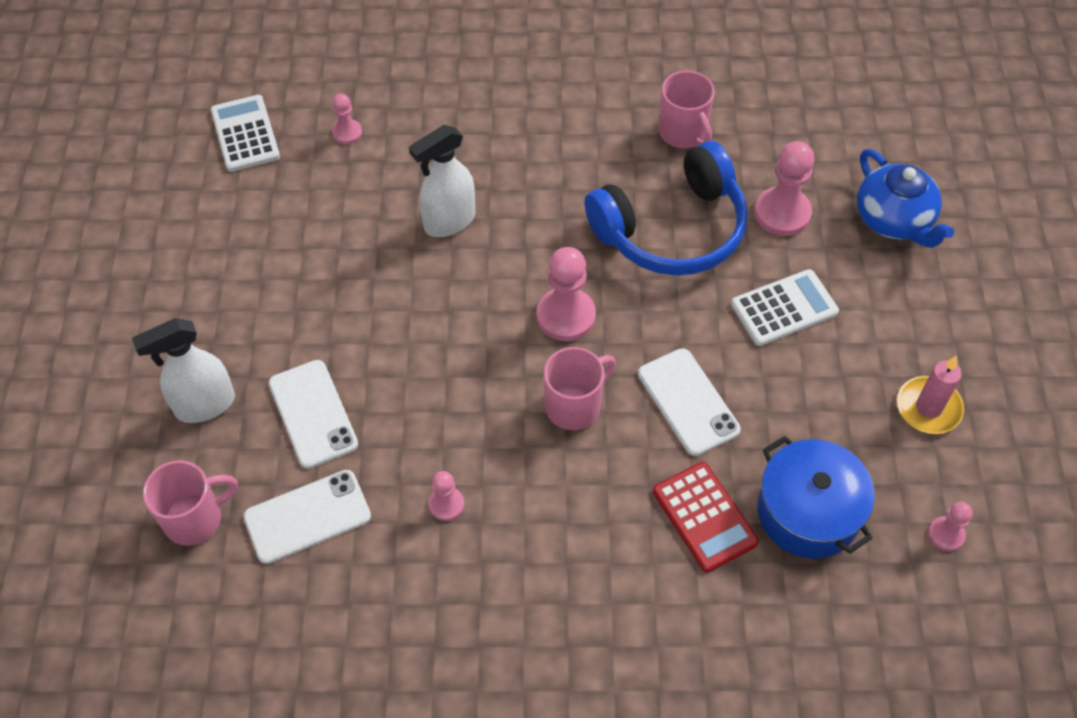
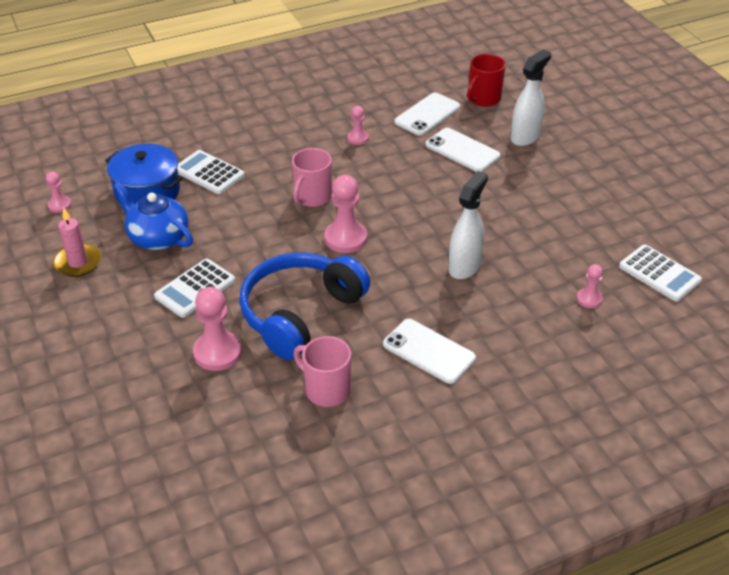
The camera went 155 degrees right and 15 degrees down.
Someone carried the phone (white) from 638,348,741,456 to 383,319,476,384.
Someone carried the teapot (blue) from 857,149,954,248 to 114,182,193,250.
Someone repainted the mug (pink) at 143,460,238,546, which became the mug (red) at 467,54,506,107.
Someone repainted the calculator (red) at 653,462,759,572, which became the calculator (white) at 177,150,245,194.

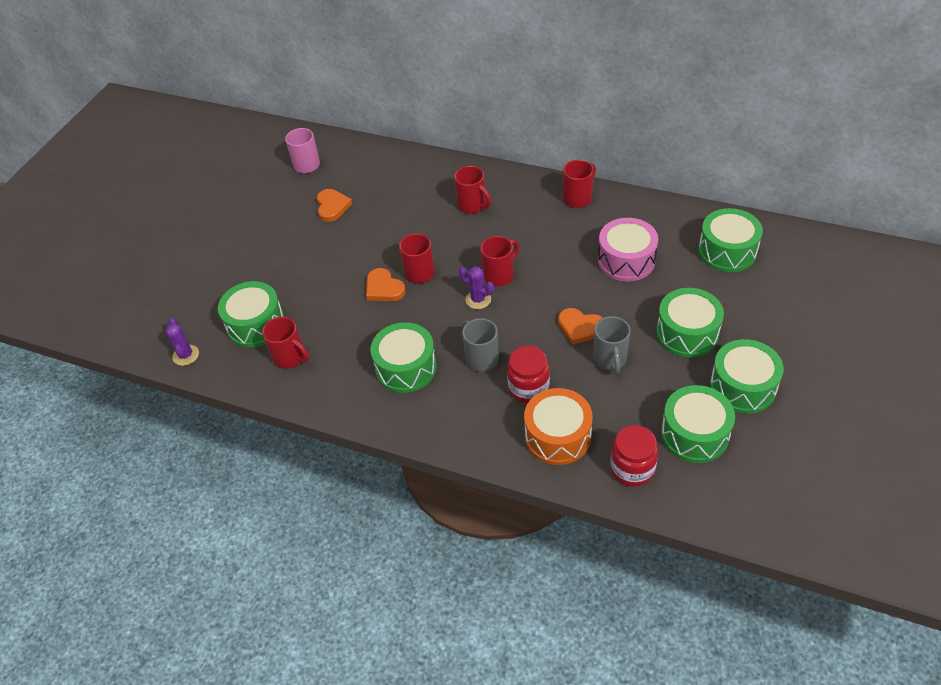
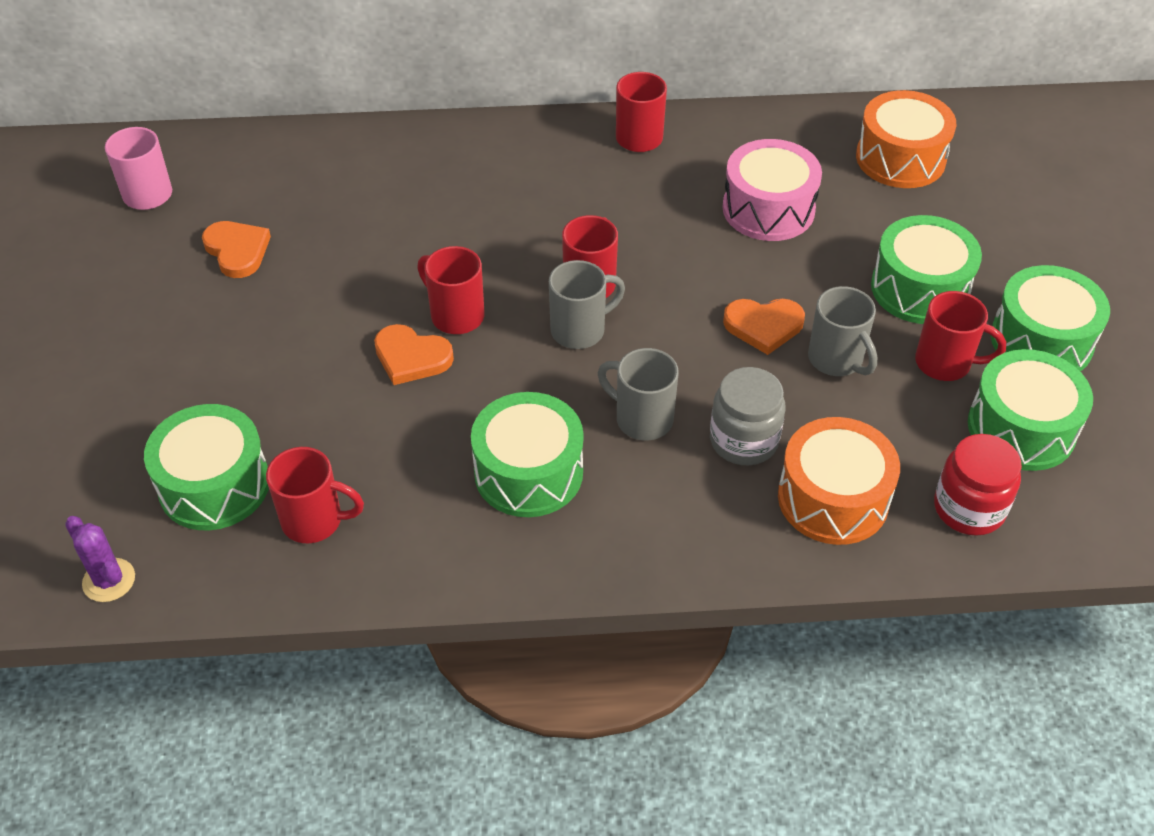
The camera went 30 degrees left and 0 degrees up.
Someone carried the mug (red) from 454,166,492,213 to 915,291,1006,381.
Someone swapped the cactus (purple) at 459,267,494,309 for the mug (grey) at 549,260,625,349.
Someone repainted the jar (red) at 507,346,550,403, which became the jar (grey) at 710,367,786,466.
Someone repainted the drum (green) at 698,208,763,272, which became the drum (orange) at 856,90,956,188.

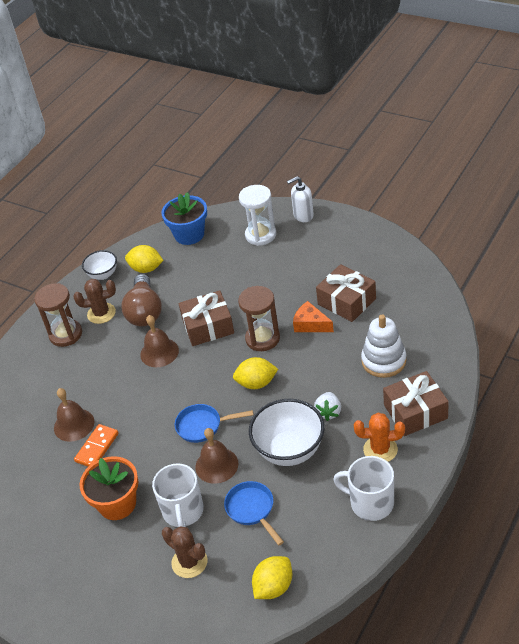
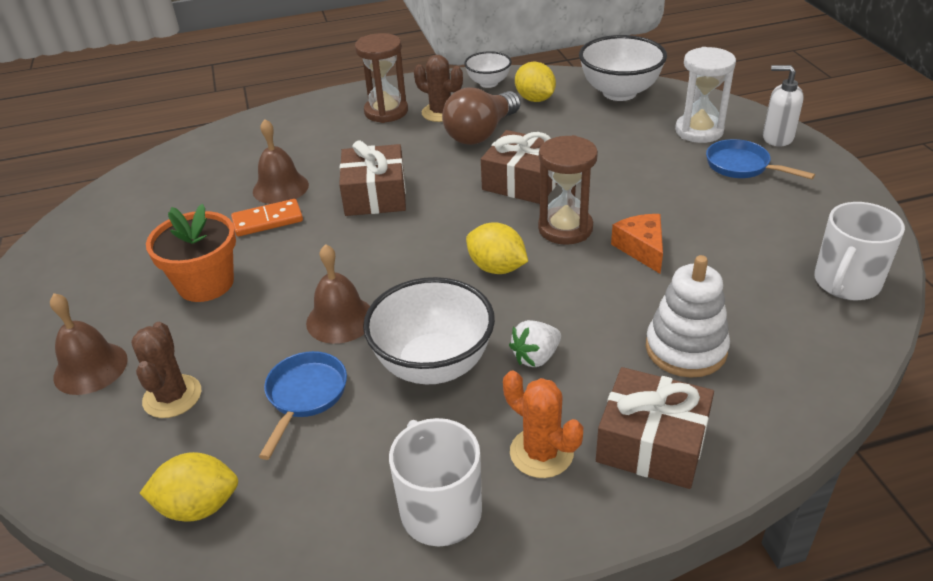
The camera went 40 degrees right and 5 degrees down.
Someone carried the bell (brown) from 140,315,179,367 to 50,293,128,395.
Someone carried the mug (white) from 152,463,204,527 to 814,202,905,300.
Someone carried the pan (blue) from 175,404,253,443 to 706,139,815,179.
Someone carried the gift (brown) from 316,264,376,322 to 339,140,406,216.
Someone swapped the flower pot (blue) at 161,192,207,245 for the bowl (white) at 579,35,667,101.

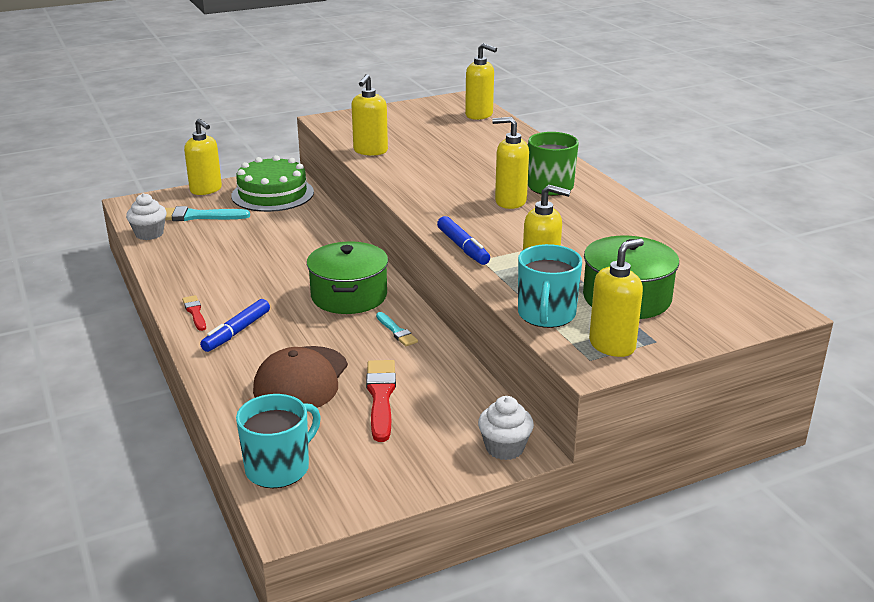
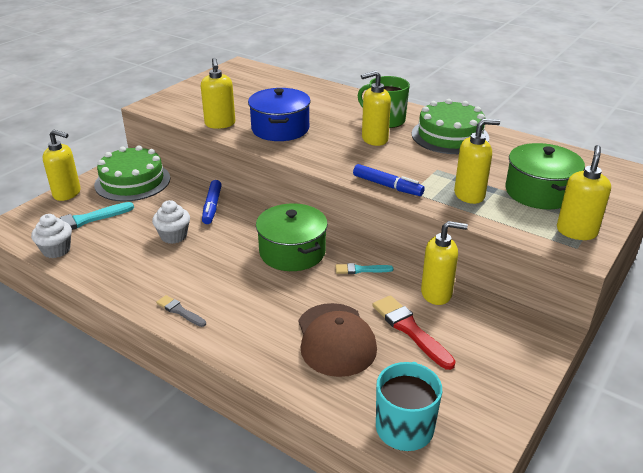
The camera went 30 degrees left and 5 degrees up.
Someone took away the mug (turquoise) at 518,244,582,328.
Someone put down the pot (blue) at 248,88,311,141.
Someone put down the cake (green) at 412,99,489,154.
Someone carried the marker (blue) from 200,299,270,352 to 202,180,222,224.
Someone carried the soap dispenser (yellow) from 465,43,497,120 to 421,221,468,305.
Someone carried the cupcake (white) from 478,396,534,460 to 152,200,190,244.
Someone repainted the brush (red) at 182,295,206,331, which became the brush (grey) at 156,295,206,327.
Someone rotated the brush (turquoise) at 376,312,418,346 by 150 degrees clockwise.

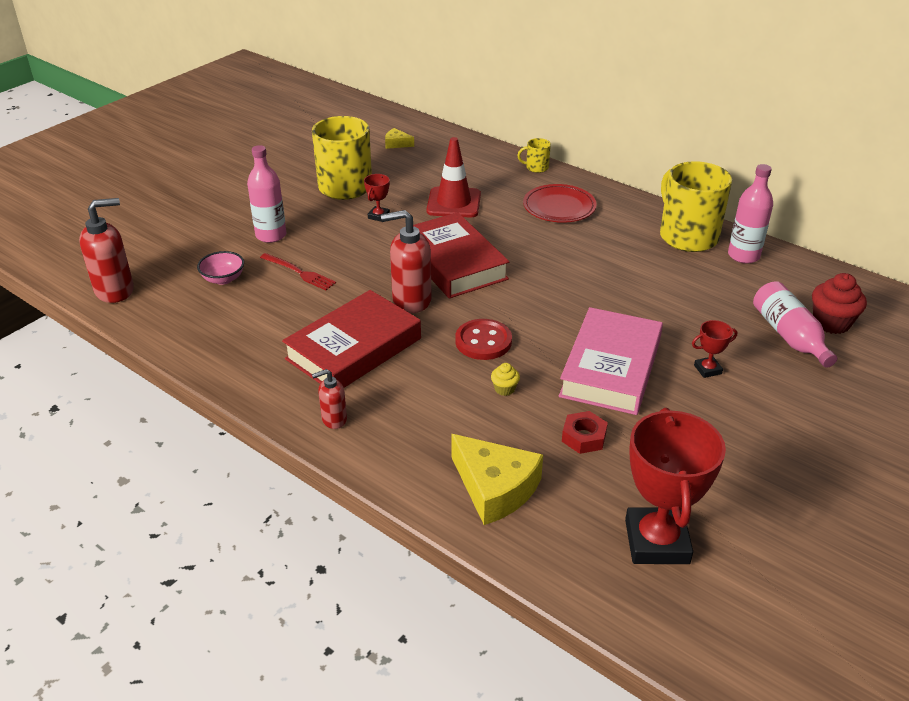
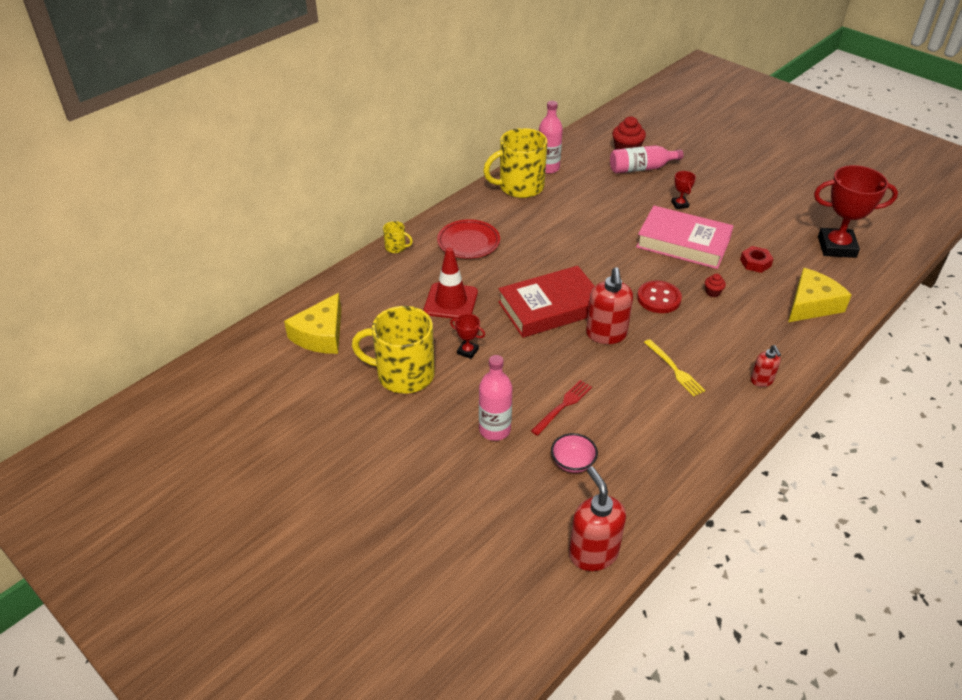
The camera went 85 degrees left and 5 degrees up.
Someone swapped the book (red) at 282,290,421,388 for the fork (yellow) at 644,339,705,397.
Someone repainted the cupcake (yellow) at 491,363,520,396, which became the cupcake (red) at 705,273,726,297.
Someone rotated the mug (yellow) at 517,138,551,173 by 75 degrees counterclockwise.
Someone scaled the cheese (yellow) at 385,128,414,149 by 2.08.

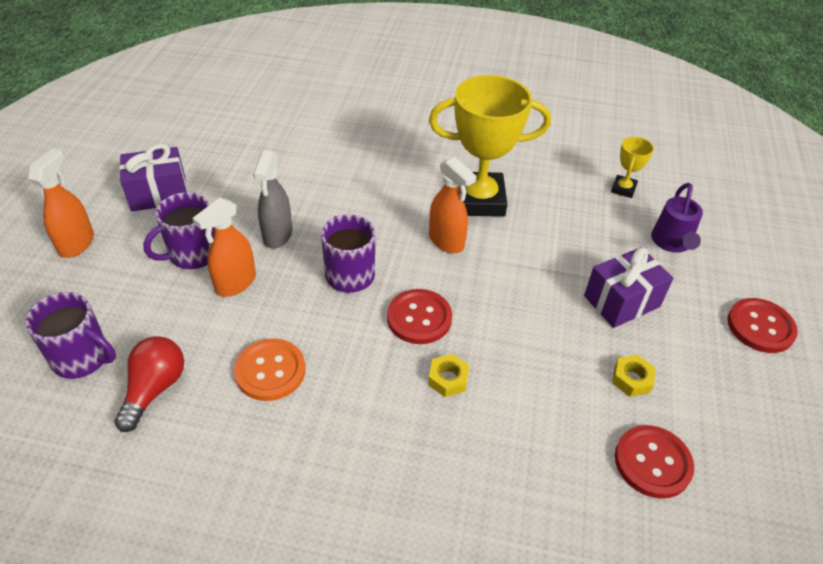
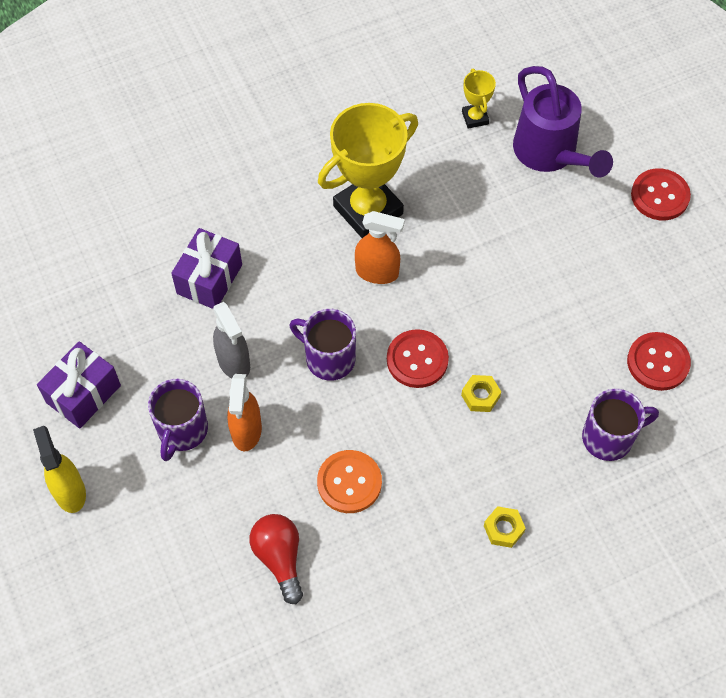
The camera went 35 degrees left and 15 degrees up.
Someone carried the mug (purple) from 25,292,116,379 to 582,388,659,461.
Someone carried the gift (purple) from 584,247,673,328 to 171,228,242,309.
Someone carried the nut (yellow) from 612,355,656,397 to 484,506,526,548.
Someone repainted the spray bottle (orange) at 28,149,94,258, which became the spray bottle (yellow) at 33,426,86,513.
Someone scaled the watering can (purple) at 651,183,703,253 by 1.61.

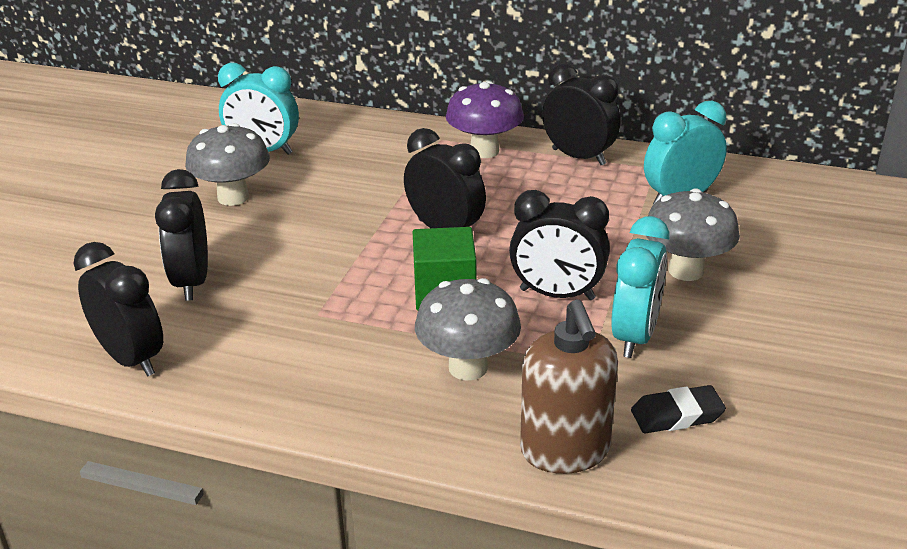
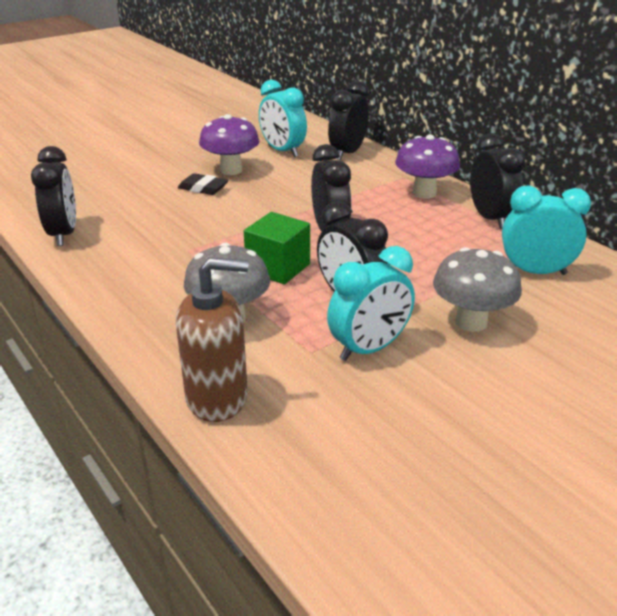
The camera went 35 degrees right and 0 degrees up.
Someone carried the clock (black) from 155,169,208,301 to 328,81,369,160.
Someone carried the eraser (black) from 631,385,726,433 to 178,173,228,195.
Someone repainted the mushroom (grey) at 185,123,270,206, which became the mushroom (purple) at 199,114,259,175.
Someone rotated the soap dispenser (brown) at 520,299,618,474 by 120 degrees counterclockwise.

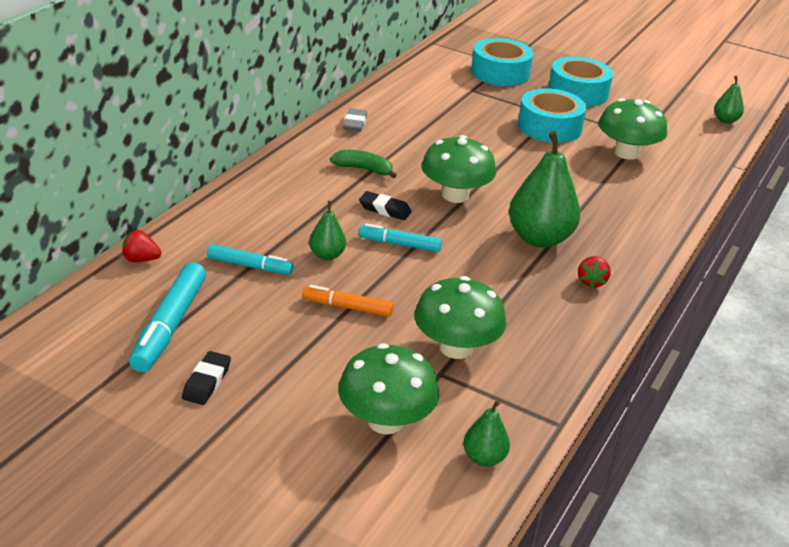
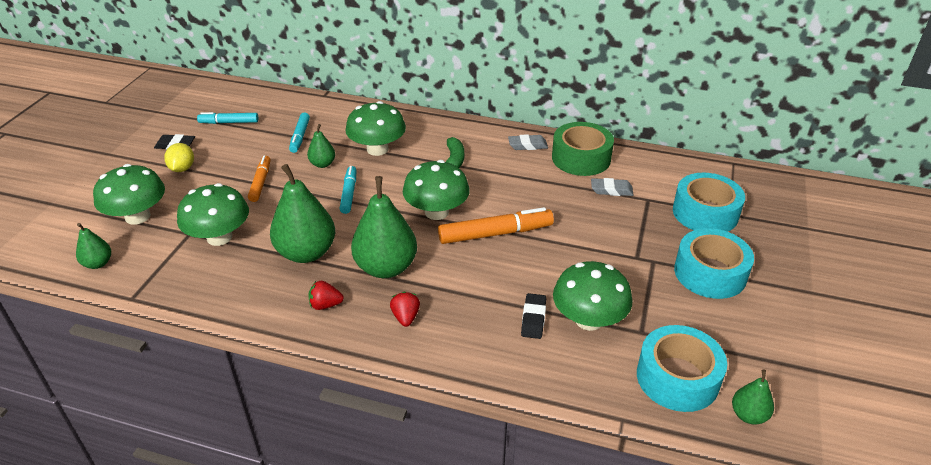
The camera went 80 degrees right and 5 degrees up.
Someone put down the lemon (yellow) at 164,143,194,172.
Someone put down the pear (green) at 270,164,335,263.
Someone put down the mushroom (green) at 345,101,406,156.
Someone put down the marker (orange) at 438,207,554,244.
Someone put down the tape (green) at 552,122,614,176.
Someone put down the eraser (grey) at 591,178,633,196.
Someone carried the strawberry (red) from 122,230,161,262 to 390,292,420,327.
Someone carried the eraser (black) from 359,191,412,220 to 521,293,546,339.
Someone carried the tape (turquoise) from 518,88,587,143 to 637,325,727,412.
Someone scaled the marker (turquoise) at 129,262,206,372 by 0.61.

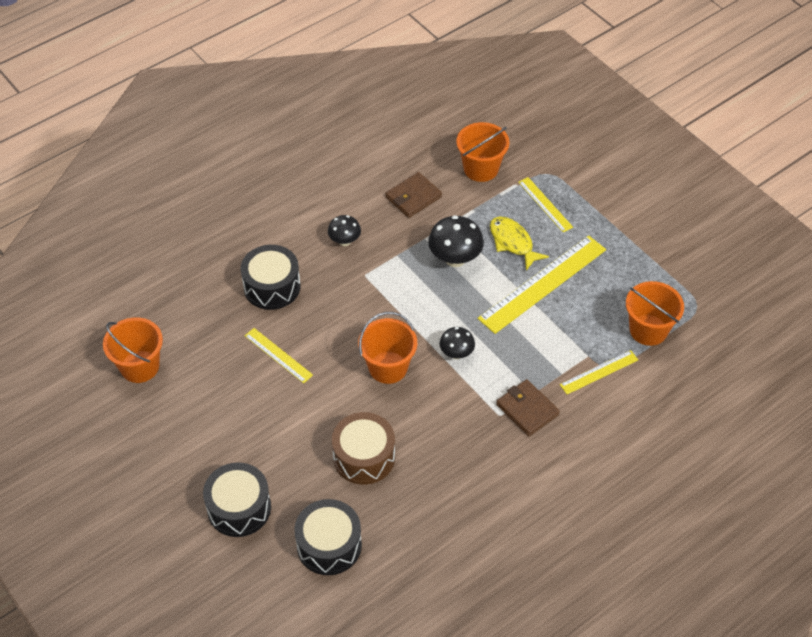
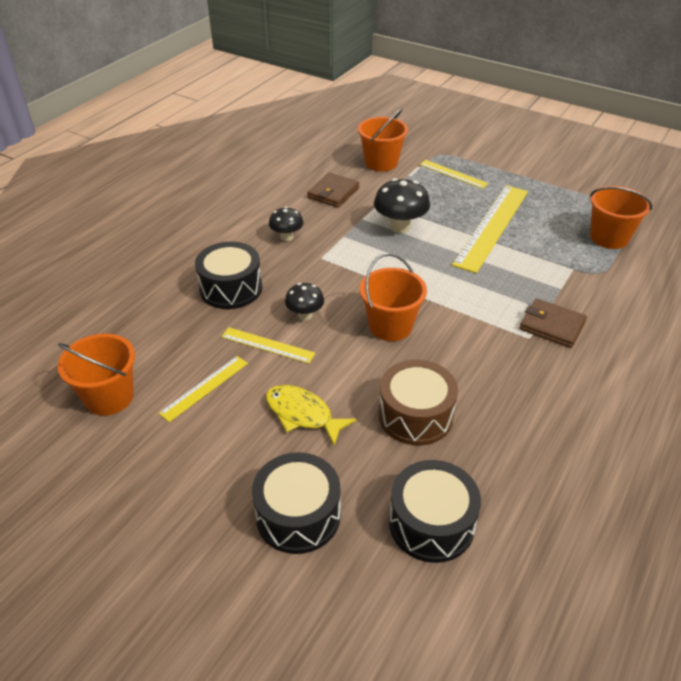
The camera went 20 degrees left and 10 degrees down.
Someone carried the mushroom (black) from 440,327,475,359 to 285,283,324,320.
Someone carried the fish (yellow) from 490,216,549,270 to 266,385,356,446.
Someone carried the ruler (yellow) from 560,350,638,394 to 159,356,248,422.

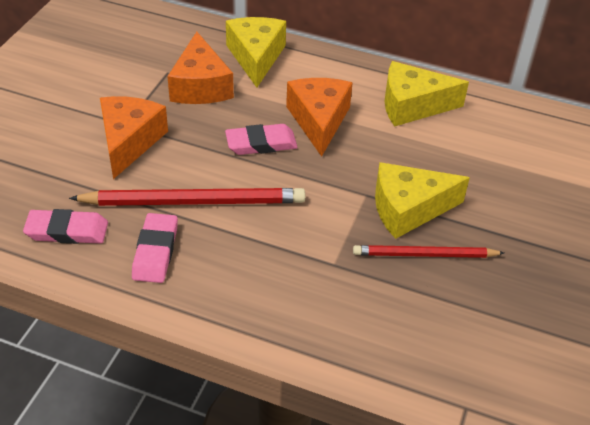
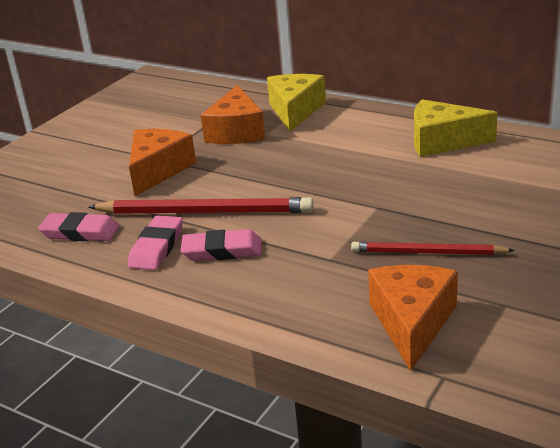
The camera went 15 degrees right and 15 degrees down.
Someone took away the cheese (yellow) at 375,162,470,239.
Someone carried the eraser (pink) from 225,124,298,155 to 181,229,262,261.
Someone carried the cheese (orange) from 286,78,353,157 to 368,265,458,371.

